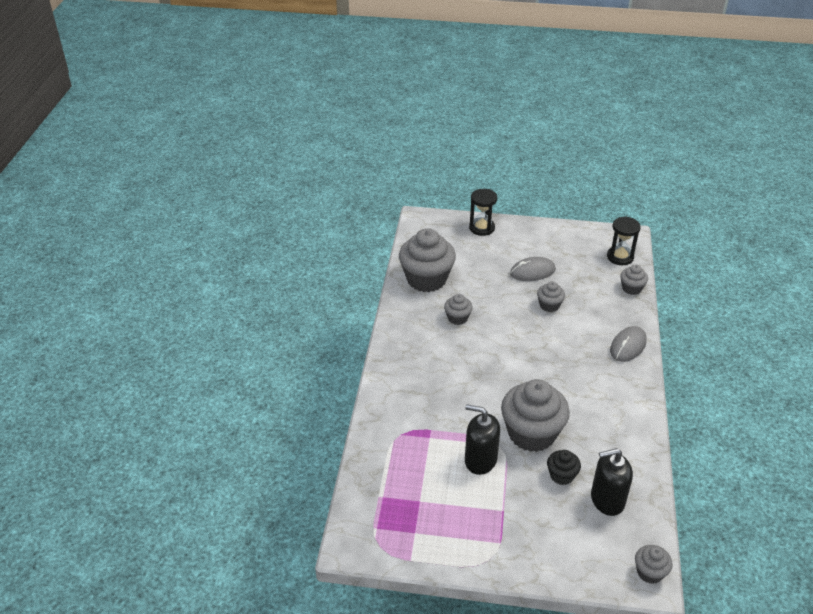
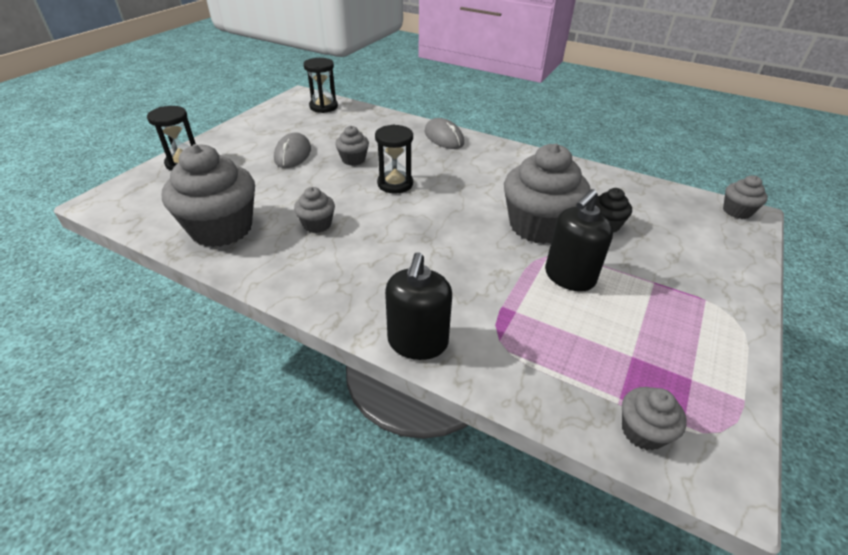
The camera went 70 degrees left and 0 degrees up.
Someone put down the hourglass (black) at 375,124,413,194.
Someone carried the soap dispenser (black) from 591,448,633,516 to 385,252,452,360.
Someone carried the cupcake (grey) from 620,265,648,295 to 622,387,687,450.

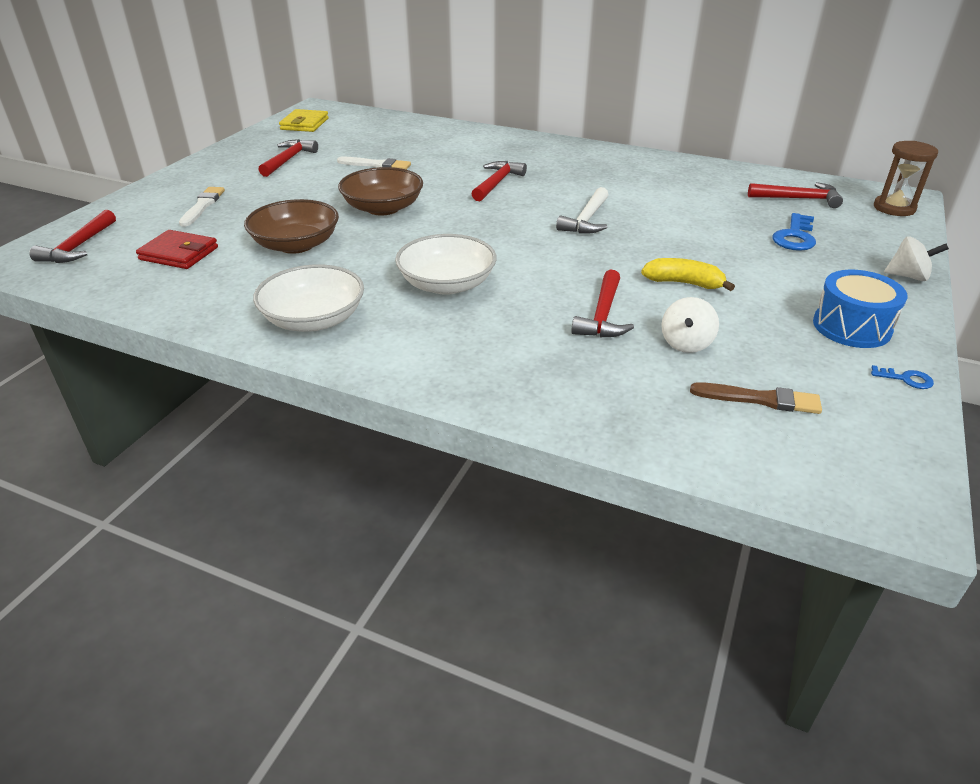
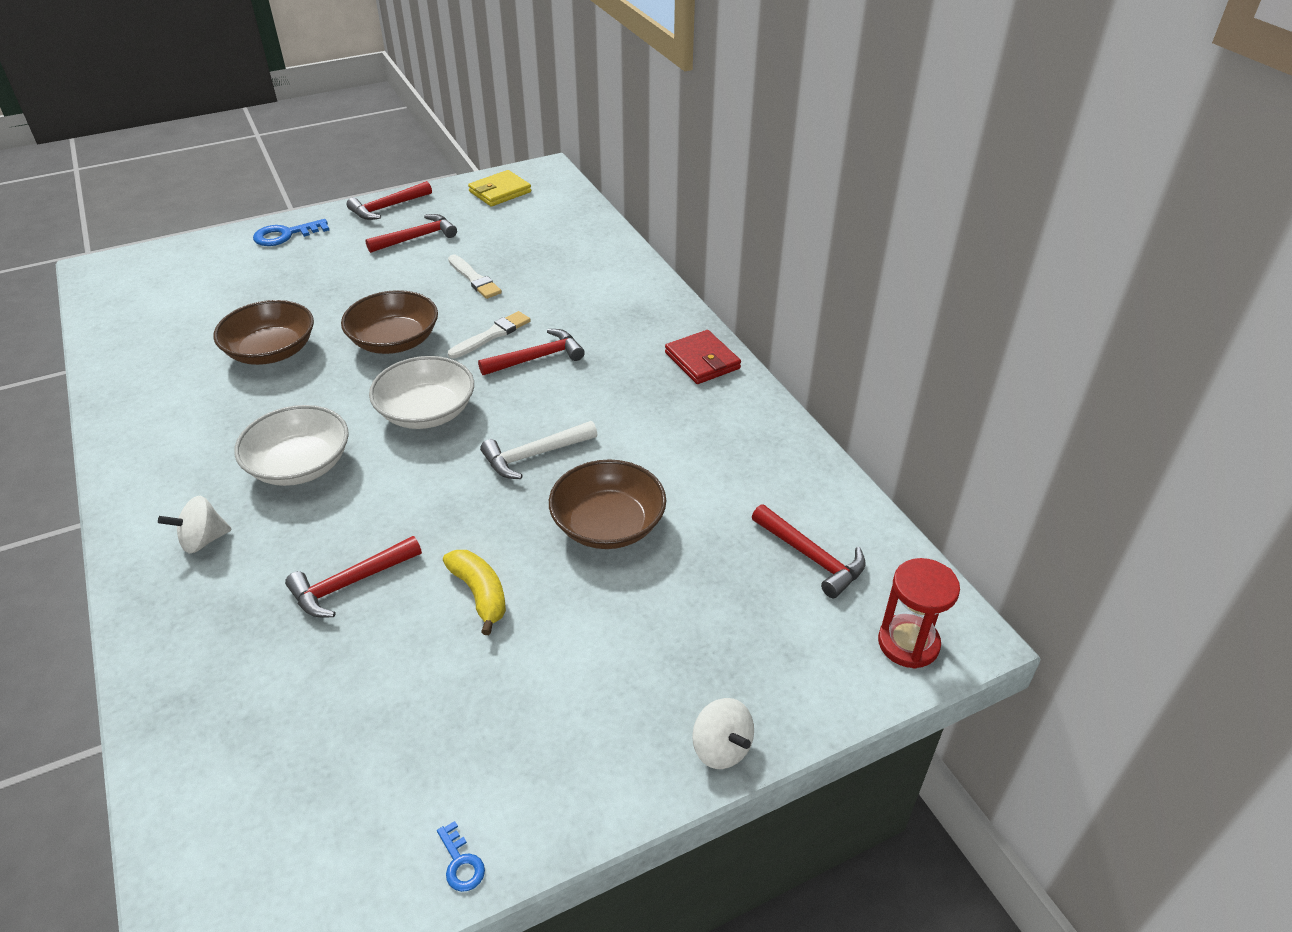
The camera went 40 degrees right and 5 degrees up.
Someone took away the brush (brown) at 690,382,822,414.
Someone took away the drum (blue) at 813,270,907,348.
Someone put down the bowl (brown) at 549,459,666,549.
Someone carried the hammer (red) from 29,210,116,263 to 347,181,432,220.
Someone carried the wallet (red) from 136,230,218,269 to 665,330,741,384.
Someone carried the brush (white) from 179,187,225,227 to 448,311,531,359.
Someone carried the bowl (white) from 253,264,364,332 to 369,356,474,429.
Someone carried the spinning top (white) from 661,297,719,353 to 158,496,232,554.
Someone carried the key (blue) from 772,213,816,251 to 253,219,329,246.
Someone repainted the hourglass (brown) at 874,141,938,216, which became the hourglass (red) at 878,558,960,669.

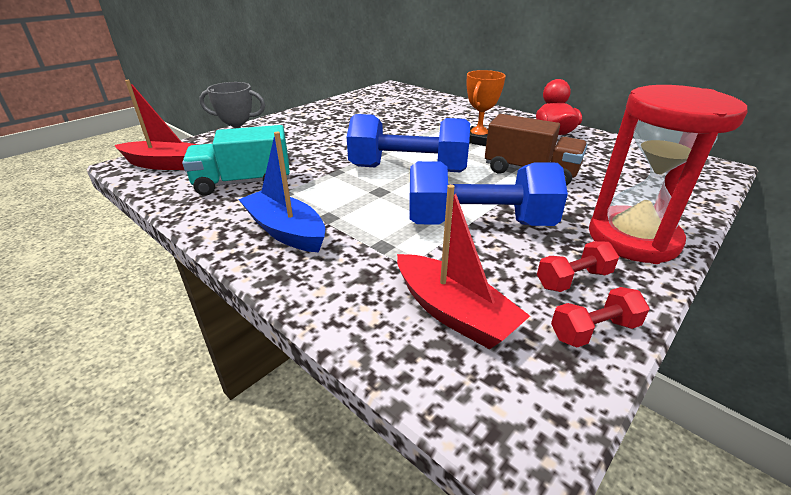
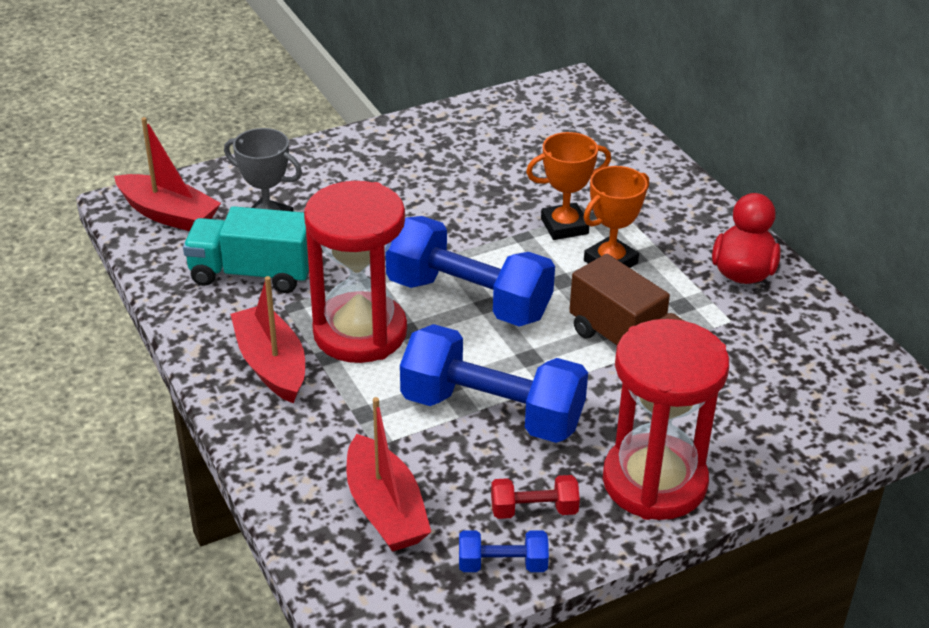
The camera went 20 degrees right and 5 degrees up.
Someone put down the hourglass (red) at 304,181,407,363.
Someone put down the trophy (orange) at 526,132,611,240.
Someone repainted the boat (blue) at 238,132,325,253, which became the boat (red) at 230,276,305,404.
Someone repainted the dumbbell (red) at 551,287,650,347, which became the dumbbell (blue) at 459,530,549,572.

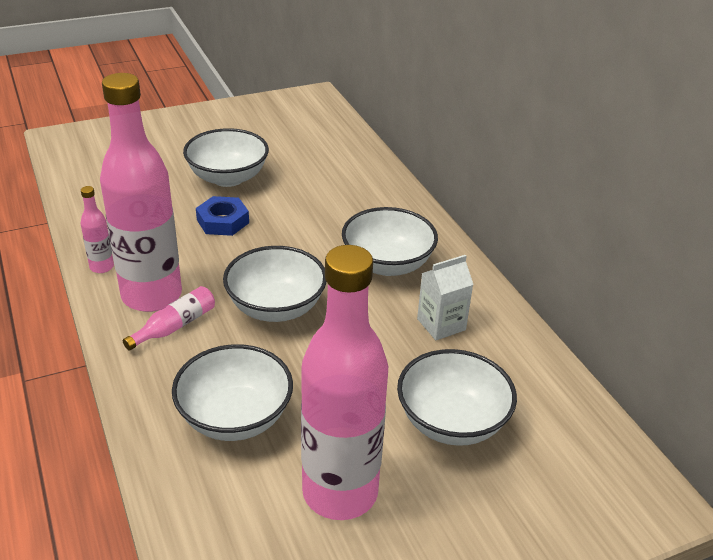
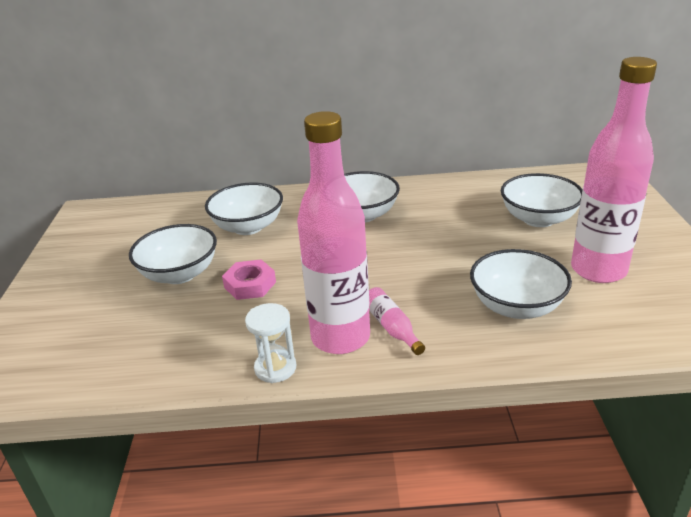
The camera went 65 degrees left and 5 degrees down.
Someone took away the carton (white) at 417,255,474,340.
Someone carried the bowl (white) from 223,246,327,322 to 205,182,283,235.
Someone swapped the bottle (pink) at 81,186,114,273 for the hourglass (white) at 245,303,296,383.
Someone repainted the nut (blue) at 196,196,249,236, which became the nut (pink) at 222,260,276,300.

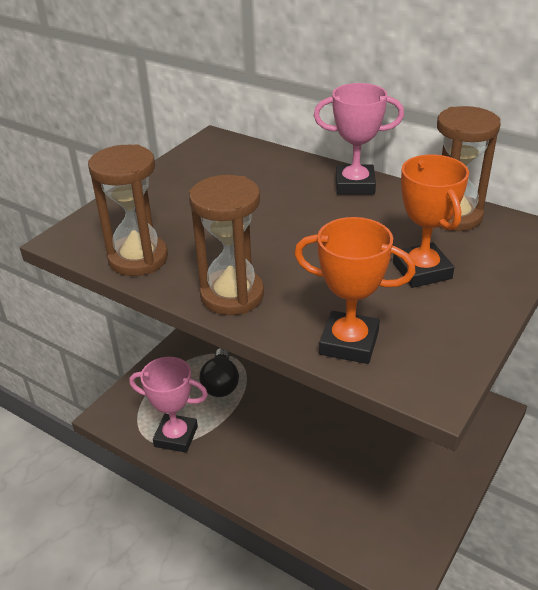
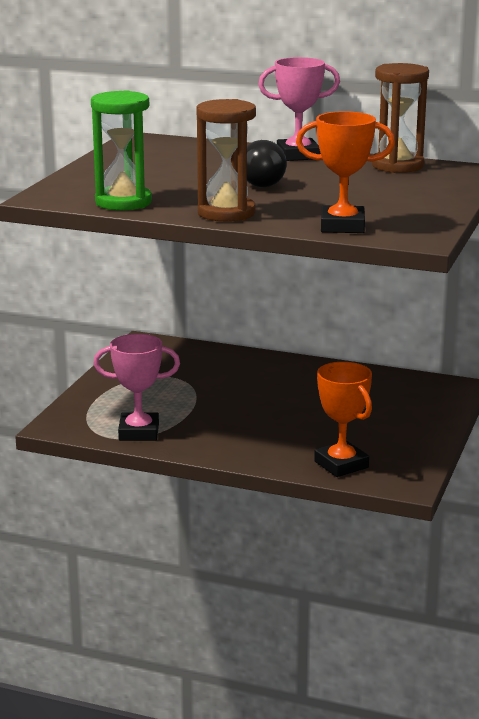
The camera went 15 degrees left and 15 degrees down.
Someone carried the light bulb (black) from 199,348,239,397 to 247,140,287,187.
Someone carried the trophy (orange) from 393,155,469,288 to 314,362,372,477.
Someone repainted the hourglass (brown) at 88,144,168,276, which became the hourglass (green) at 91,90,152,211.

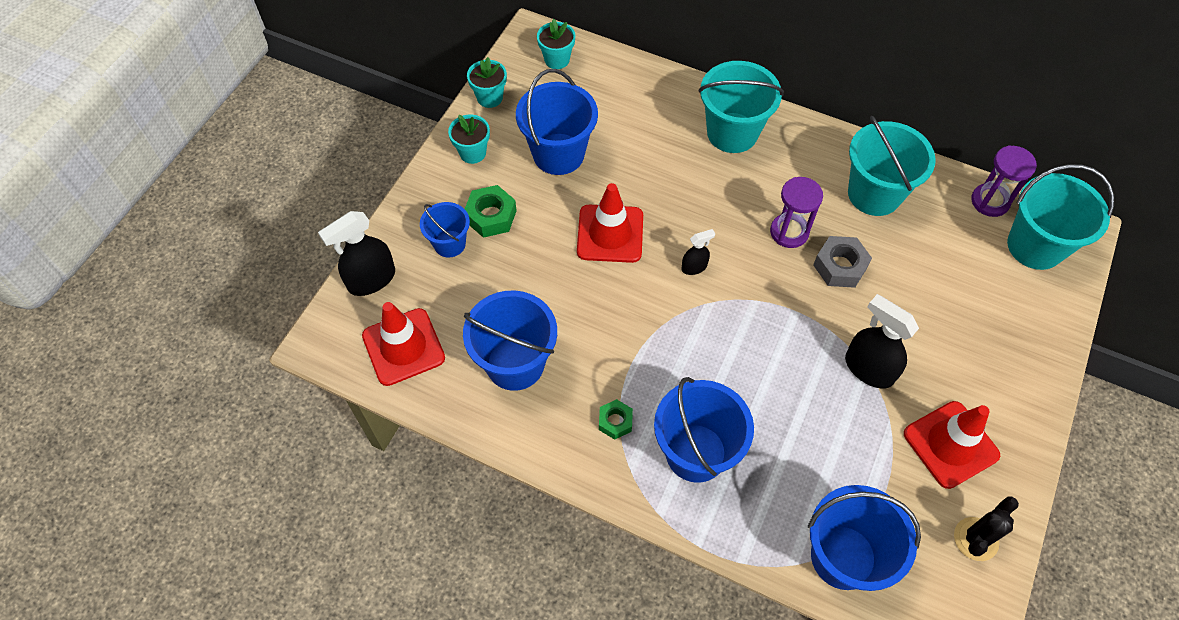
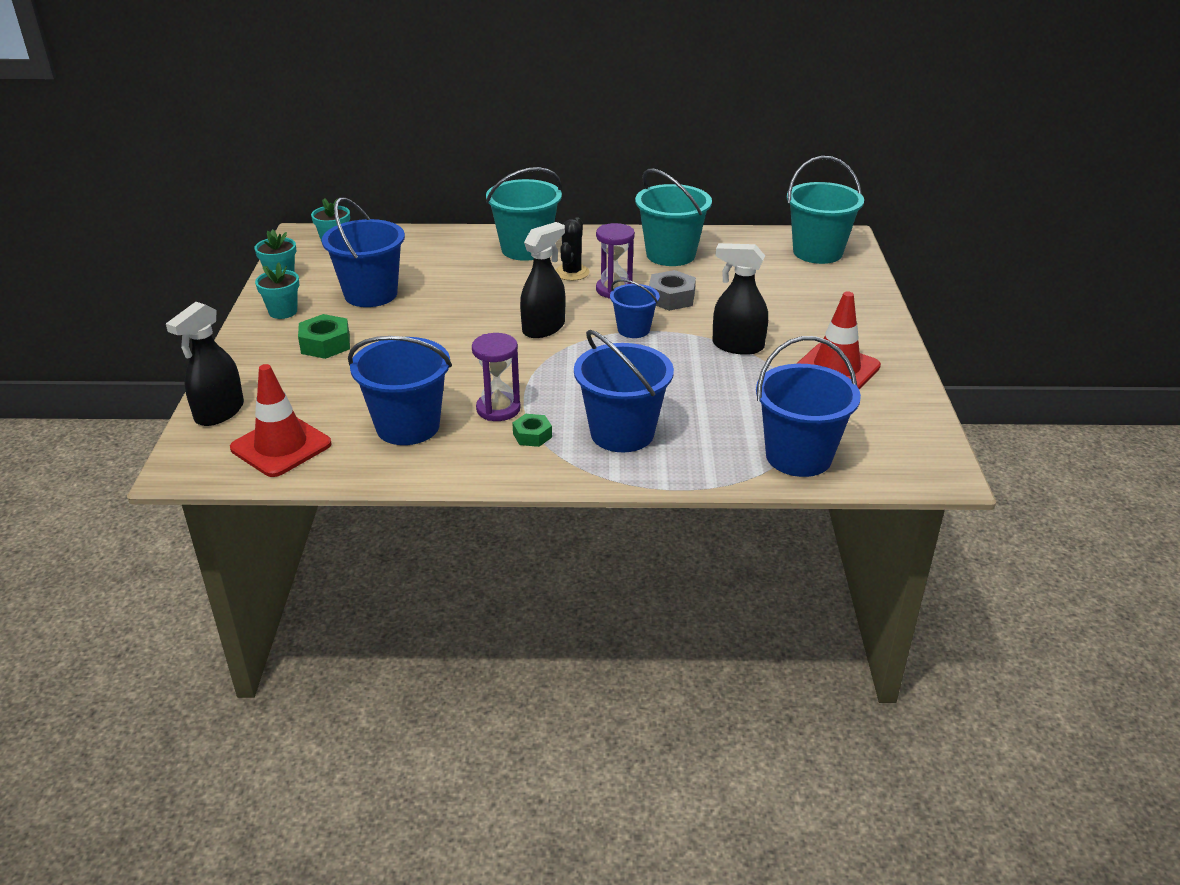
The camera went 25 degrees left and 25 degrees down.
Someone took away the traffic cone (red) at 577,183,643,263.
Someone carried the bucket (blue) from 420,202,470,257 to 610,279,660,338.
Someone carried the cactus (black) from 954,496,1019,561 to 555,217,590,281.
Someone carried the hourglass (purple) from 971,145,1037,217 to 472,333,521,421.
Someone scaled the spray bottle (black) at 681,229,715,275 by 1.86.

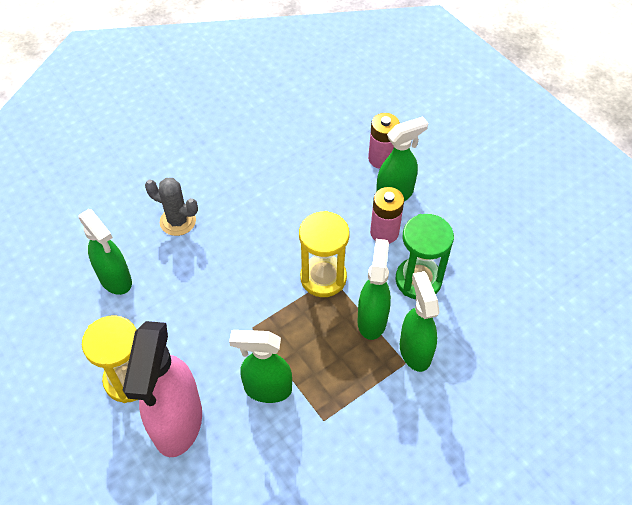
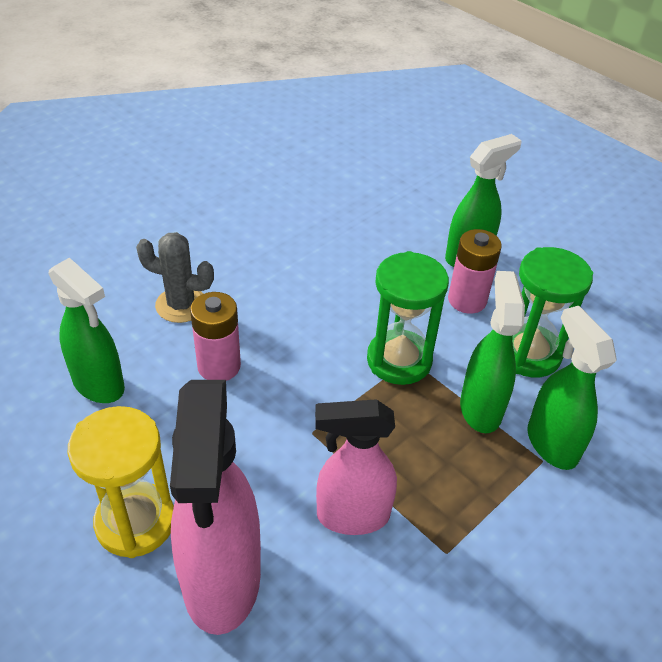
The camera went 10 degrees left and 10 degrees down.
Someone carried the battery (pink) from 368,113,400,169 to 190,292,241,381.
Someone repainted the spray bottle (green) at 229,330,292,403, which became the spray bottle (pink) at 315,400,397,535.
Someone repainted the hourglass (yellow) at 299,211,350,297, which became the hourglass (green) at 367,251,449,385.

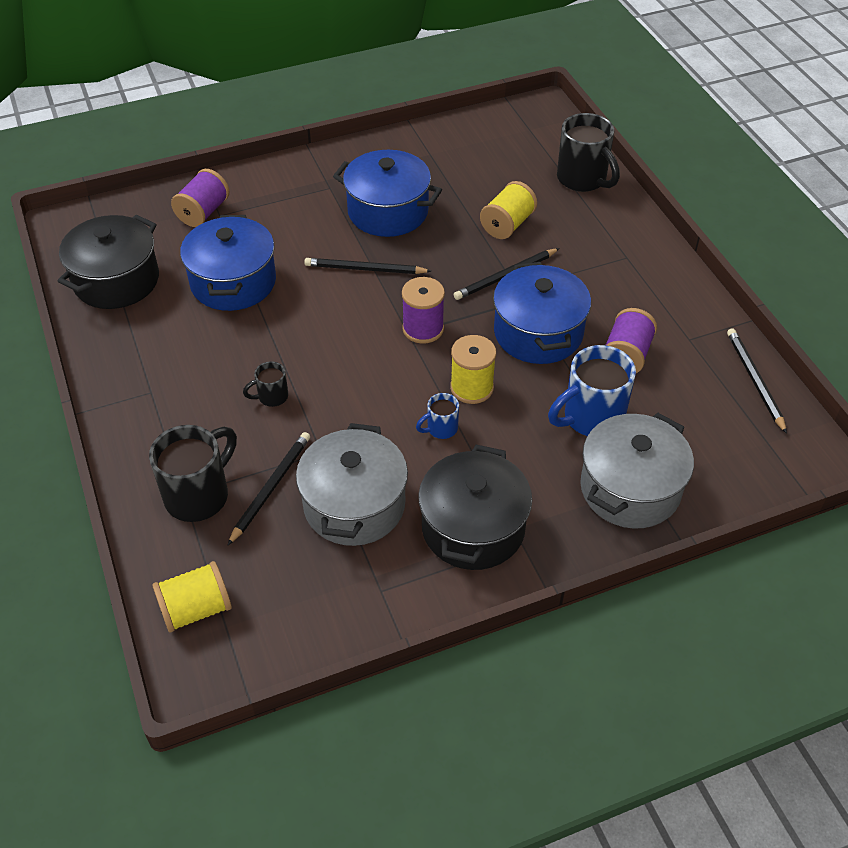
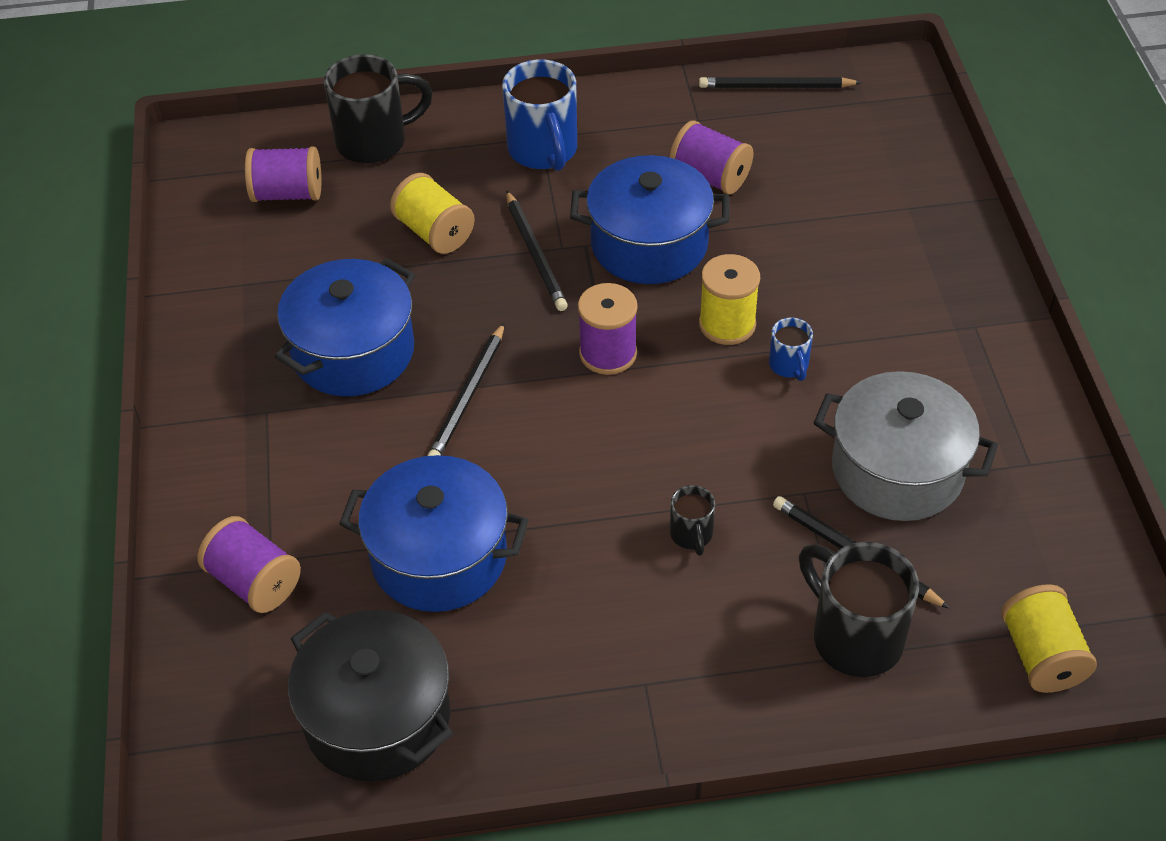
The camera went 75 degrees left and 0 degrees up.
Someone took away the pot (black) at 418,445,532,570.
Someone took away the pot (grey) at 580,413,694,528.
Someone put down the spool (purple) at 245,147,321,202.
Someone carried the mug (blue) from 548,345,636,436 to 502,60,577,171.

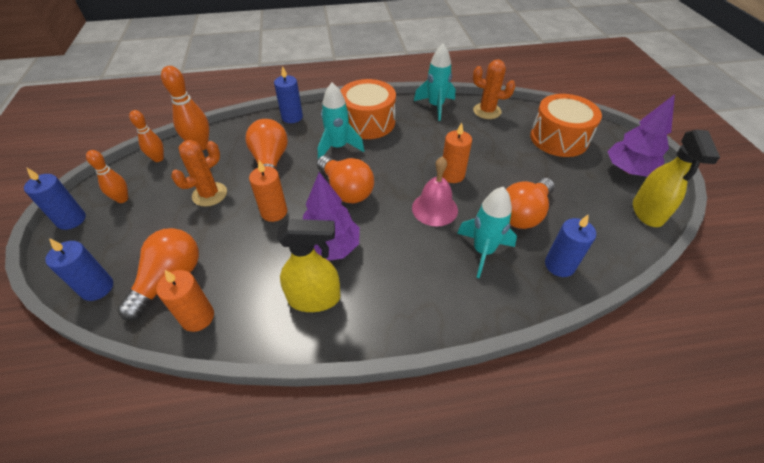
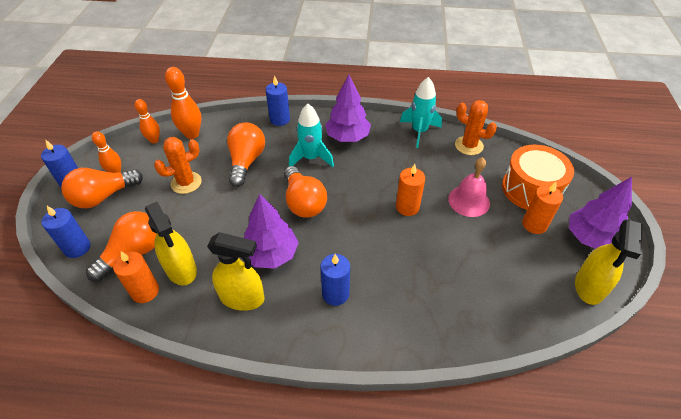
The camera went 15 degrees right and 0 degrees up.
Someone took away the rocket (turquoise) at 457,187,517,278.
Someone put down the spray bottle (yellow) at 145,202,197,286.
Someone carried the candle (orange) from 249,160,287,222 to 522,182,563,234.
Someone carried the bell (pink) from 412,156,458,226 to 448,157,490,217.
Someone carried the light bulb (orange) from 506,178,555,229 to 61,168,143,208.
Someone carried the candle (blue) from 545,214,596,277 to 321,254,350,306.
Someone swapped the drum (orange) at 340,79,396,139 for the tree (purple) at 325,75,371,142.

